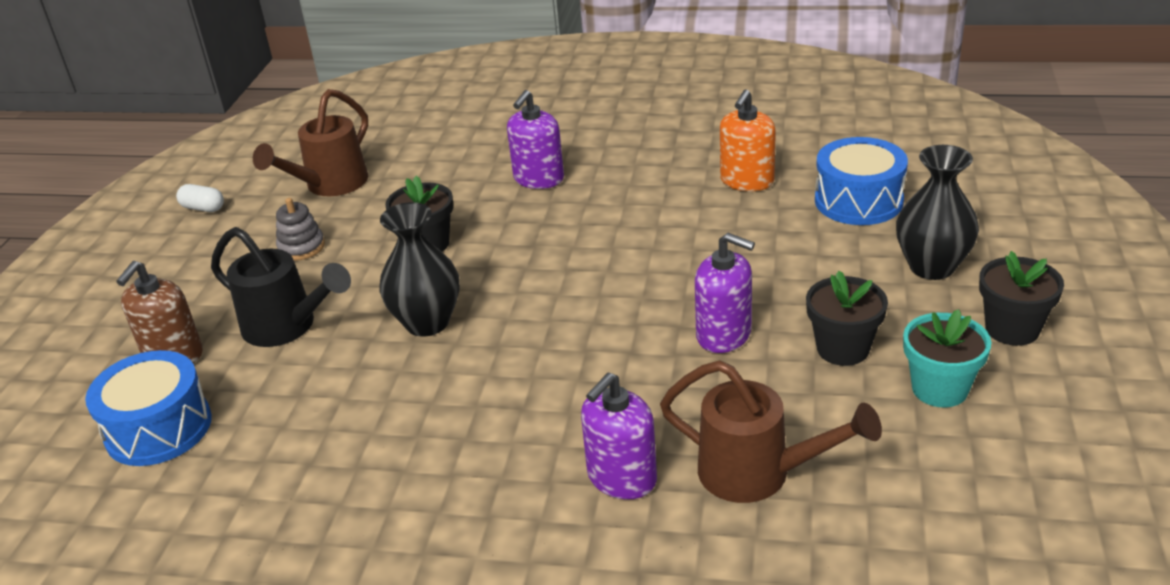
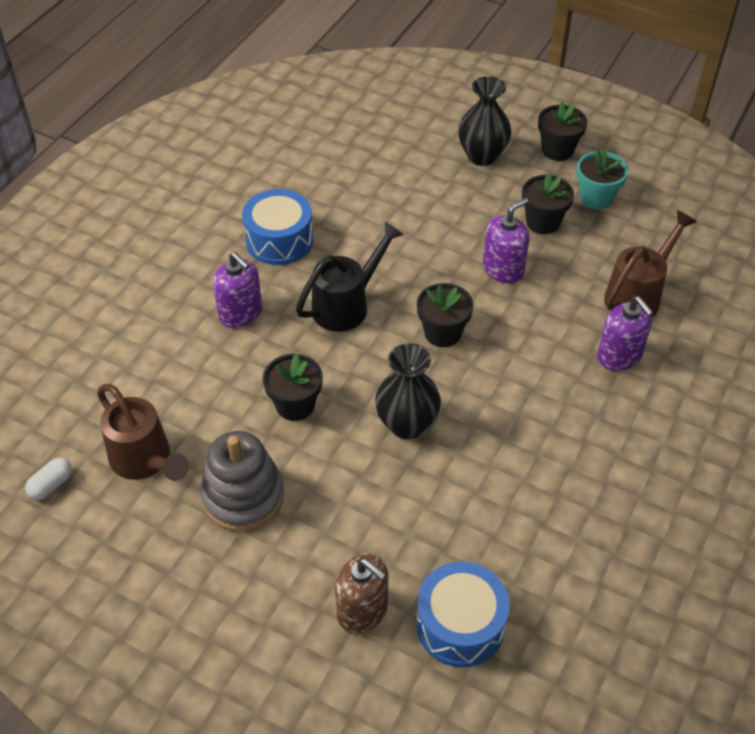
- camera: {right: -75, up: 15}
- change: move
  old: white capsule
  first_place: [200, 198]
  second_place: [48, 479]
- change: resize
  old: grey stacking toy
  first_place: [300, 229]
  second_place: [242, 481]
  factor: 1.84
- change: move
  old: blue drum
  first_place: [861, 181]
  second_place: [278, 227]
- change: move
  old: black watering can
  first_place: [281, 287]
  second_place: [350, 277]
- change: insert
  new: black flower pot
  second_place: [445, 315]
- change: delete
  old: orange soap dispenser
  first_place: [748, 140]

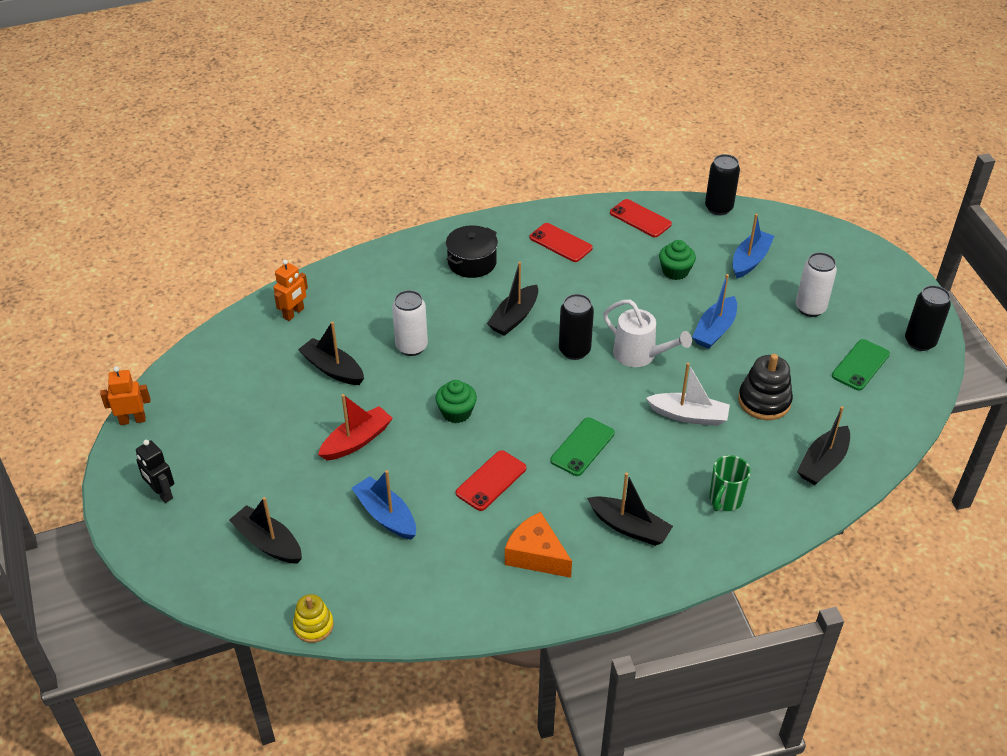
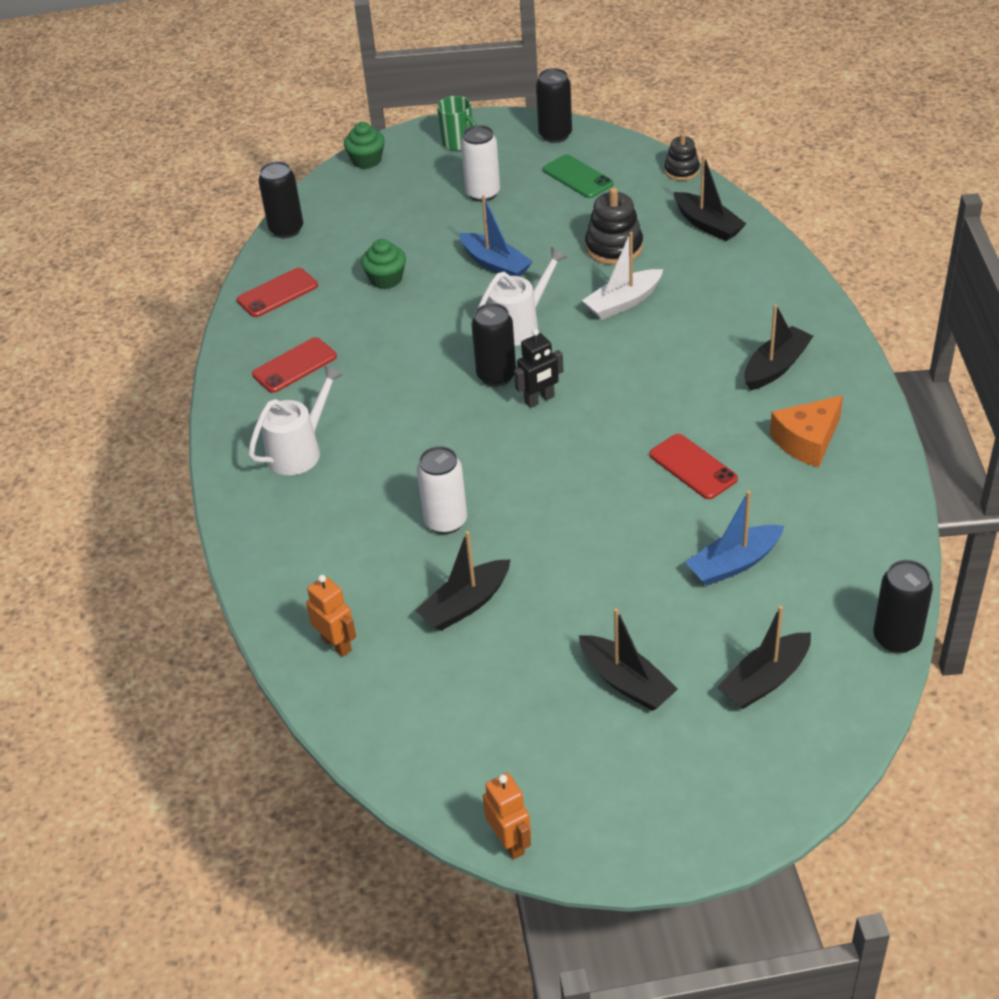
- camera: {right: -75, up: 0}
- change: replace
  old: black pot
  new: white watering can
  first_place: [472, 251]
  second_place: [295, 420]
- change: move
  old: green cupcake
  first_place: [456, 401]
  second_place: [364, 145]
- change: move
  old: green mug
  first_place: [730, 483]
  second_place: [456, 123]
- change: rotate
  old: orange robot
  first_place: [125, 395]
  second_place: [507, 816]
  degrees: 150
- change: move
  old: black robot
  first_place: [155, 471]
  second_place: [538, 368]
- change: move
  old: black boat
  first_place: [512, 299]
  second_place: [628, 659]
- change: rotate
  old: white boat
  first_place: [688, 394]
  second_place: [622, 276]
  degrees: -150
- change: insert
  new: black stacking toy
  second_place: [682, 157]
- change: replace
  old: yellow stacking toy
  new: black can
  first_place: [313, 618]
  second_place: [903, 606]
- change: delete
  old: red boat
  first_place: [355, 427]
- change: delete
  old: green phone
  first_place: [582, 446]
- change: delete
  old: blue boat
  first_place: [753, 246]

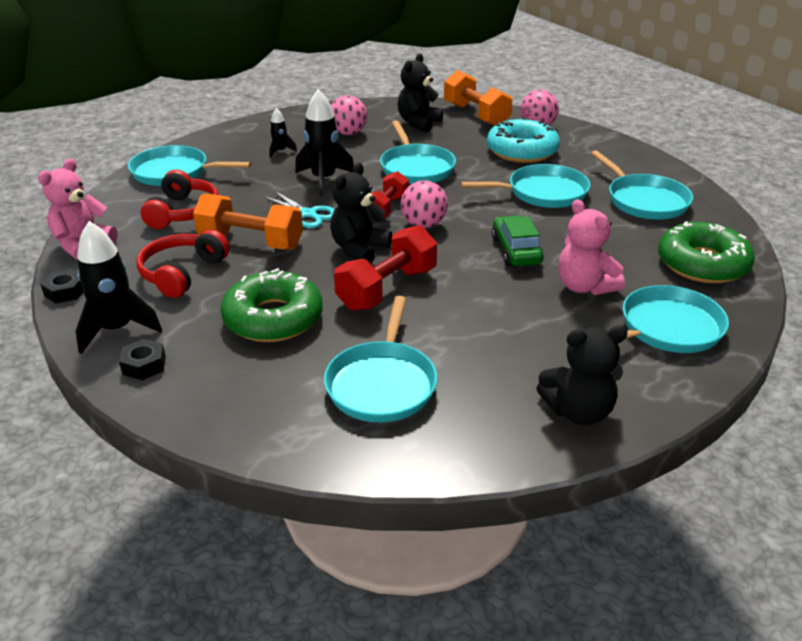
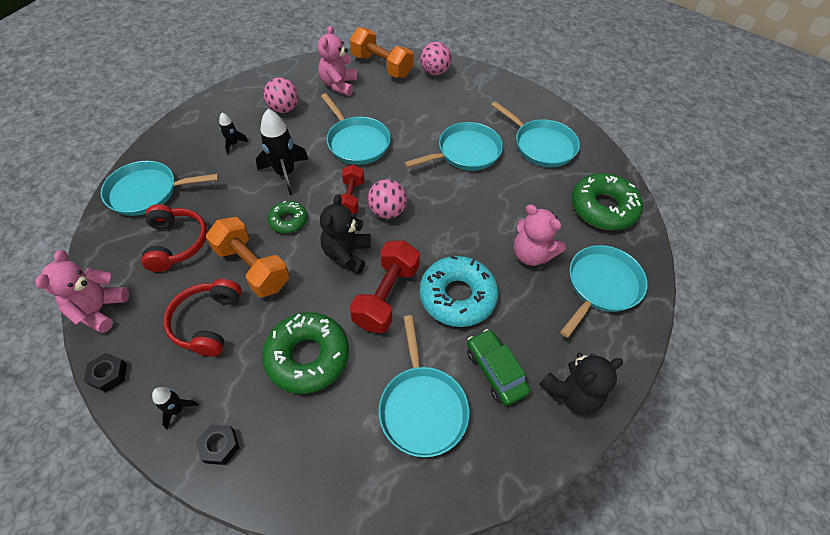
- camera: {right: -20, up: 20}
- change: resize
  old: black rocket
  first_place: [119, 287]
  second_place: [175, 408]
  factor: 0.52
- change: rotate
  old: orange dumbbell
  first_place: [248, 221]
  second_place: [247, 257]
  degrees: 45
- change: replace
  old: turquoise scissors
  new: green donut
  first_place: [299, 209]
  second_place: [287, 217]
- change: recolor
  old: black teddy bear
  new: pink teddy bear
  first_place: [420, 92]
  second_place: [337, 61]
- change: move
  old: turquoise donut
  first_place: [523, 140]
  second_place: [459, 291]
- change: move
  old: green car
  first_place: [518, 240]
  second_place: [498, 367]

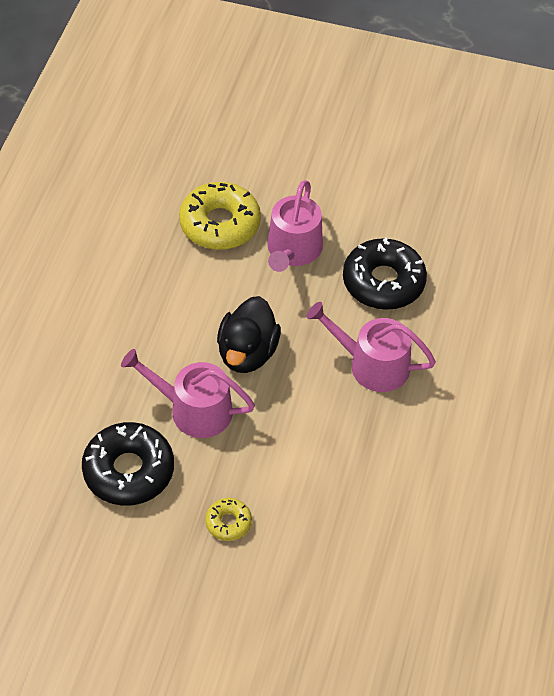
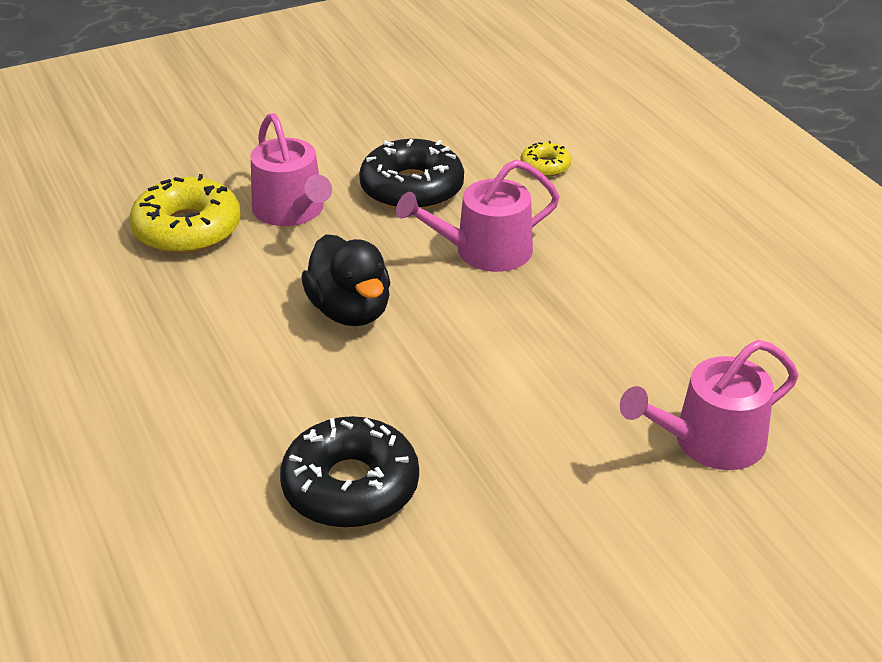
- camera: {right: -40, up: -15}
- change: move
  old: yellow donut
  first_place: [228, 519]
  second_place: [546, 159]
- change: move
  old: pink watering can
  first_place: [188, 393]
  second_place: [709, 405]

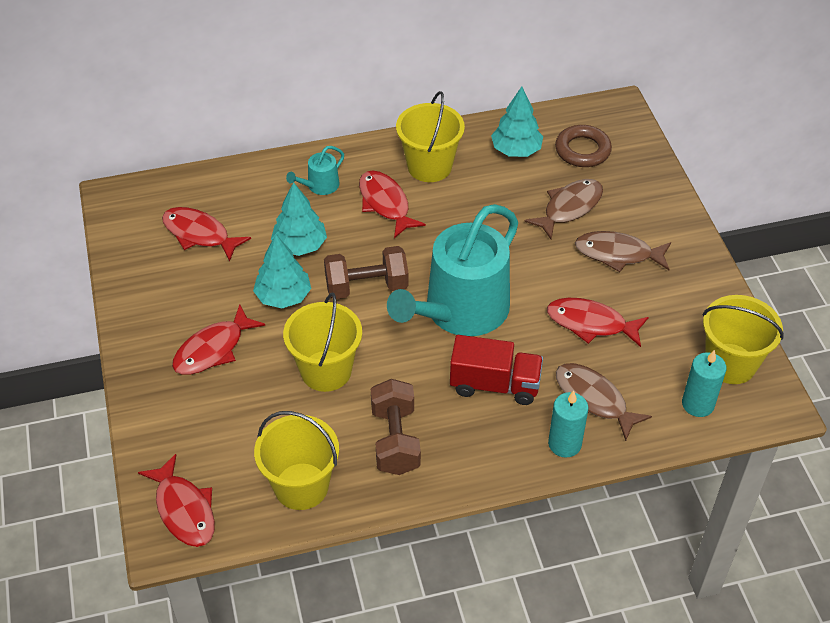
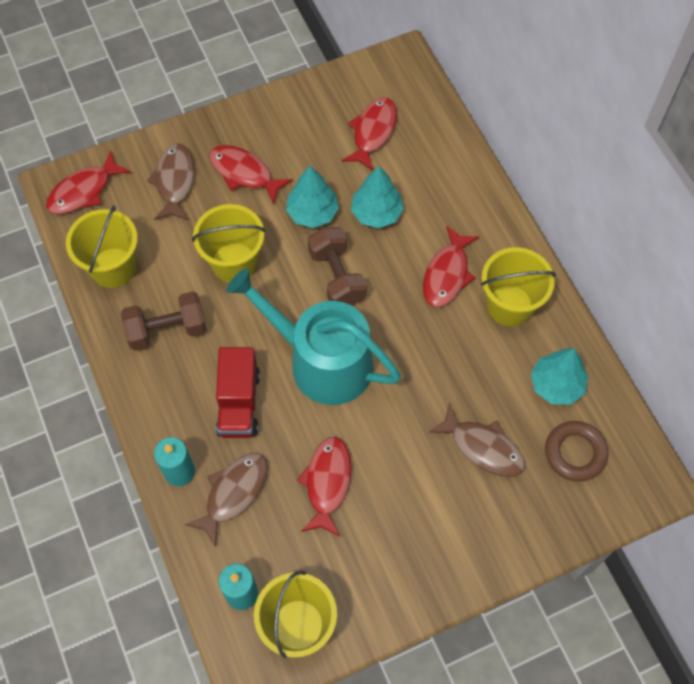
- camera: {right: 80, up: 15}
- change: move
  old: brown fish
  first_place: [623, 251]
  second_place: [170, 181]
- change: rotate
  old: red fish
  first_place: [392, 204]
  second_place: [451, 266]
  degrees: 150
- change: delete
  old: turquoise watering can
  first_place: [315, 170]

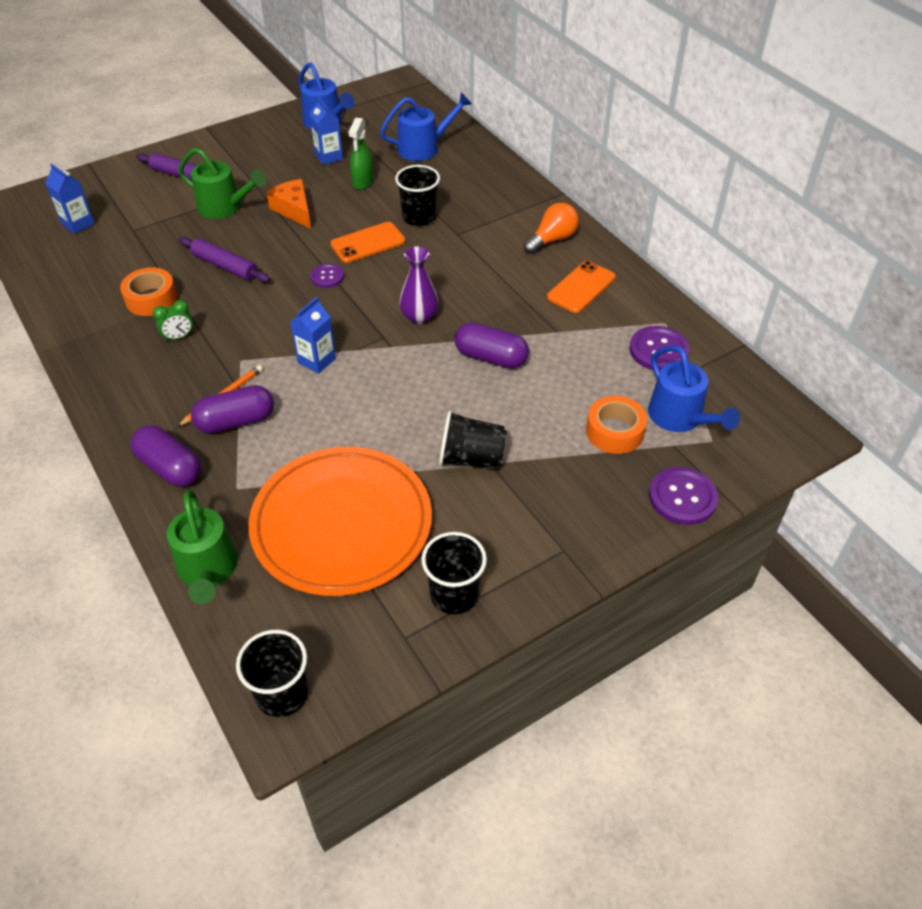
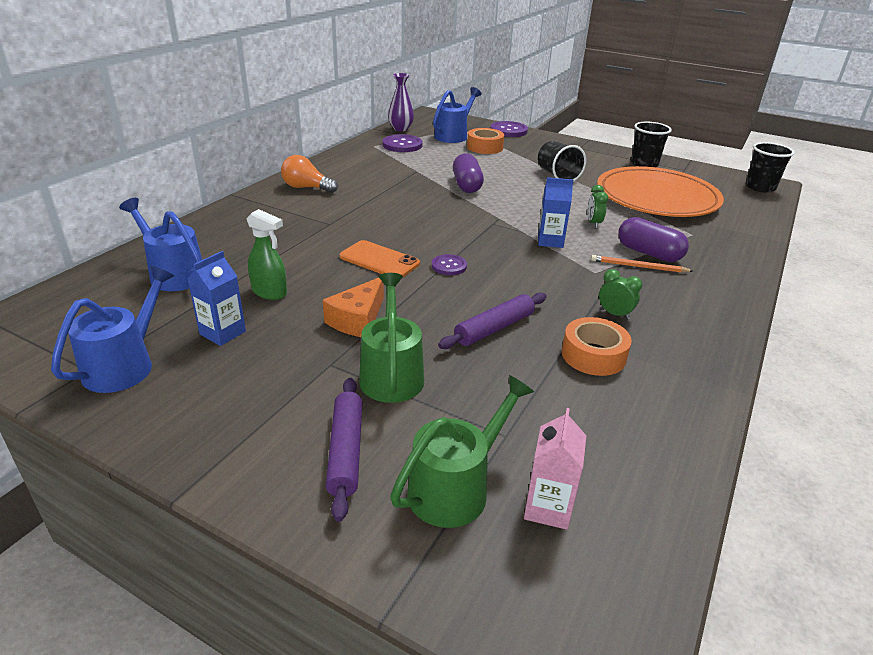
- camera: {right: -120, up: -15}
- change: rotate
  old: green spray bottle
  first_place: [361, 154]
  second_place: [266, 254]
  degrees: 45
- change: move
  old: purple vase
  first_place: [418, 285]
  second_place: [401, 102]
- change: move
  old: green watering can
  first_place: [202, 547]
  second_place: [462, 451]
- change: rotate
  old: purple rolling pin
  first_place: [224, 259]
  second_place: [492, 320]
  degrees: 45
- change: recolor
  old: blue carton
  new: pink carton
  first_place: [70, 198]
  second_place: [555, 469]
- change: insert
  new: green clock
  second_place: [597, 206]
- change: delete
  old: purple capsule
  first_place: [166, 456]
- change: delete
  old: black cup
  first_place: [417, 195]
- change: delete
  old: orange phone
  first_place: [581, 287]

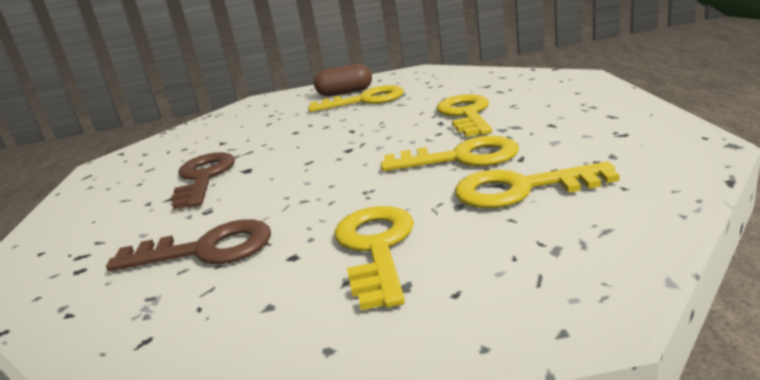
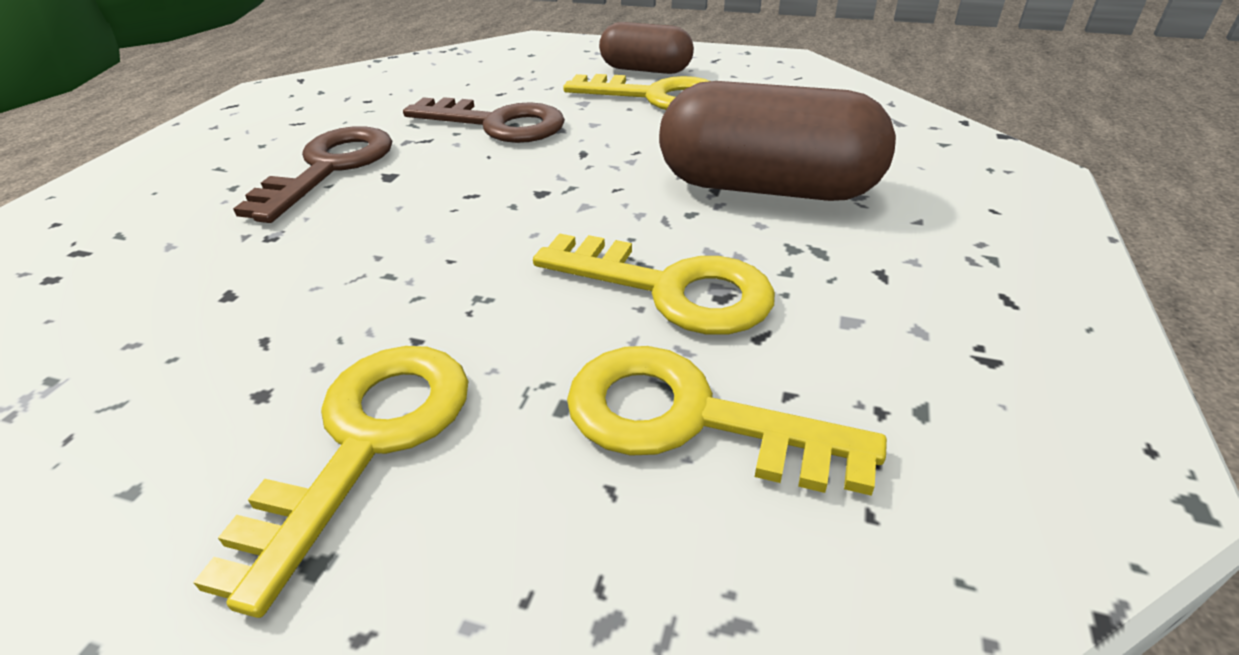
- camera: {right: 20, up: 15}
- change: move
  old: brown key
  first_place: [188, 245]
  second_place: [484, 120]
- change: replace
  old: yellow key
  new: brown capsule
  first_place: [464, 115]
  second_place: [777, 141]

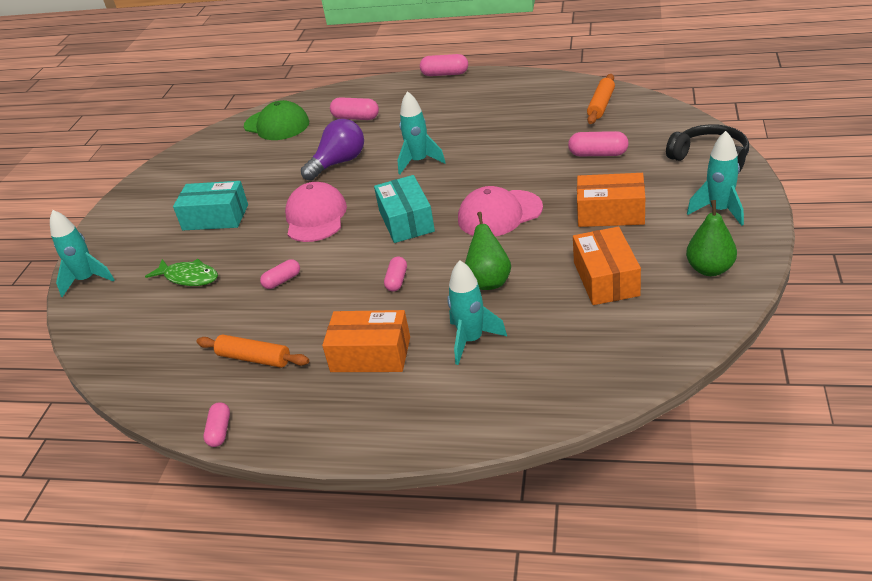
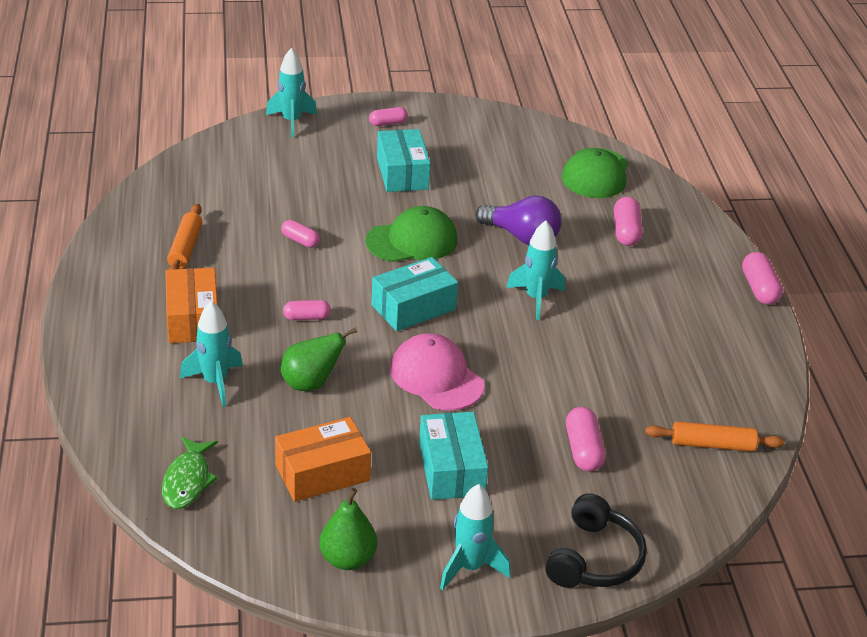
- camera: {right: 65, up: 0}
- change: move
  old: green fish
  first_place: [181, 272]
  second_place: [190, 473]
- change: recolor
  old: pink cap
  new: green cap
  first_place: [316, 212]
  second_place: [411, 234]
- change: move
  old: pink capsule
  first_place: [216, 424]
  second_place: [388, 116]
- change: recolor
  old: orange box
  new: turquoise box
  first_place: [611, 200]
  second_place: [453, 456]

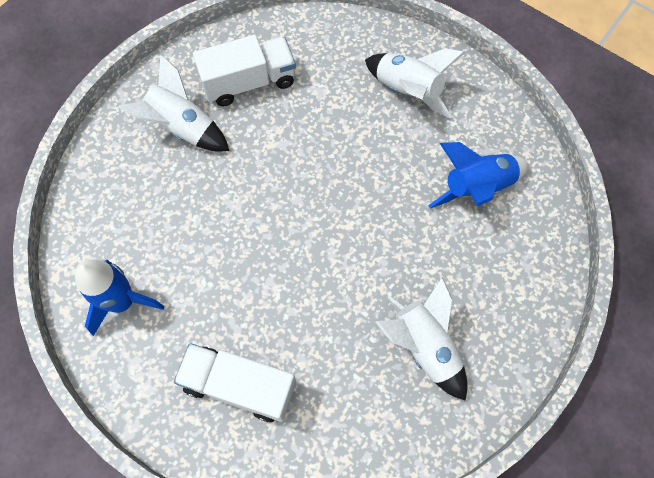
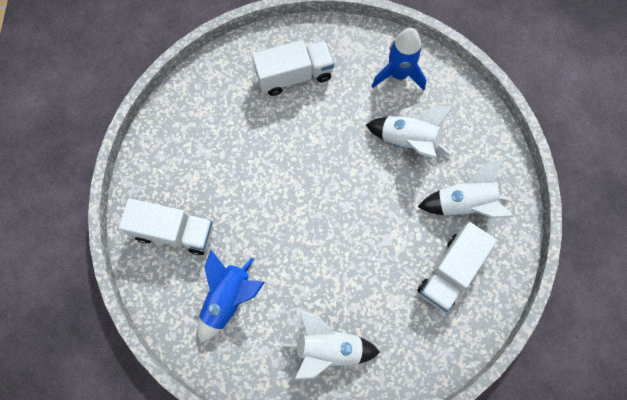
- camera: {right: 145, up: 5}
- change: insert
  new: white truck
  second_place: [166, 227]
- change: move
  old: white rocket
  first_place: [422, 339]
  second_place: [410, 132]

